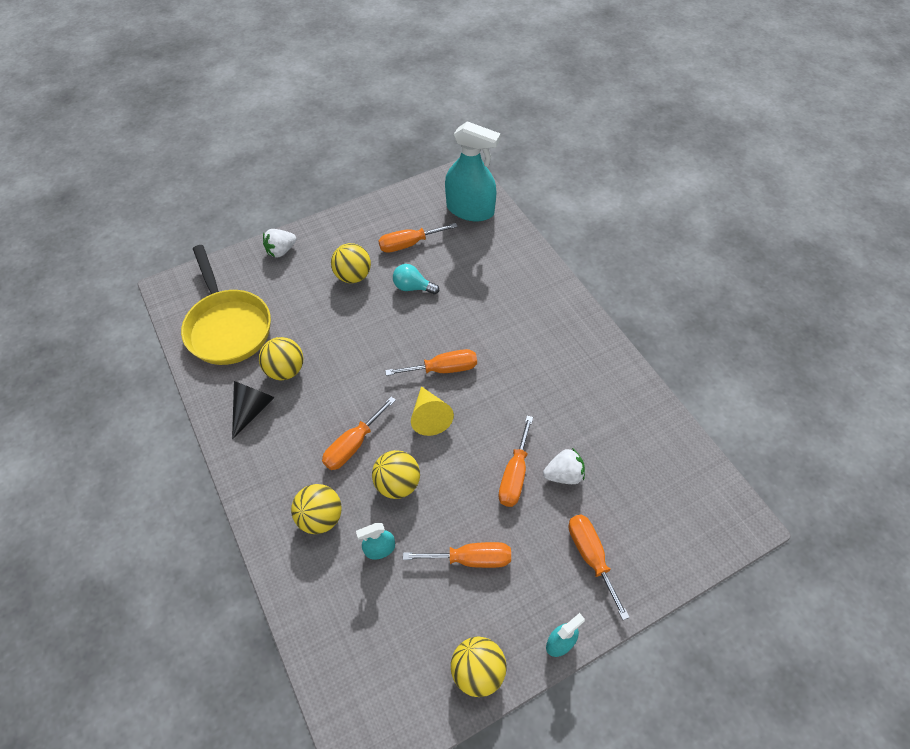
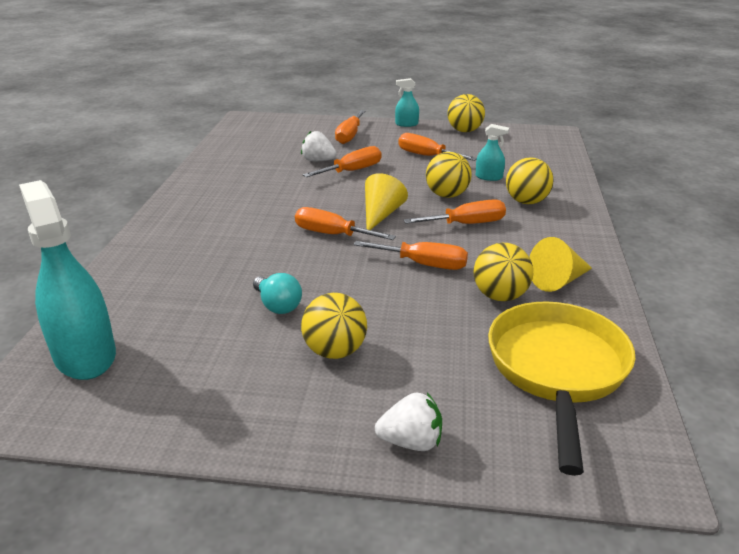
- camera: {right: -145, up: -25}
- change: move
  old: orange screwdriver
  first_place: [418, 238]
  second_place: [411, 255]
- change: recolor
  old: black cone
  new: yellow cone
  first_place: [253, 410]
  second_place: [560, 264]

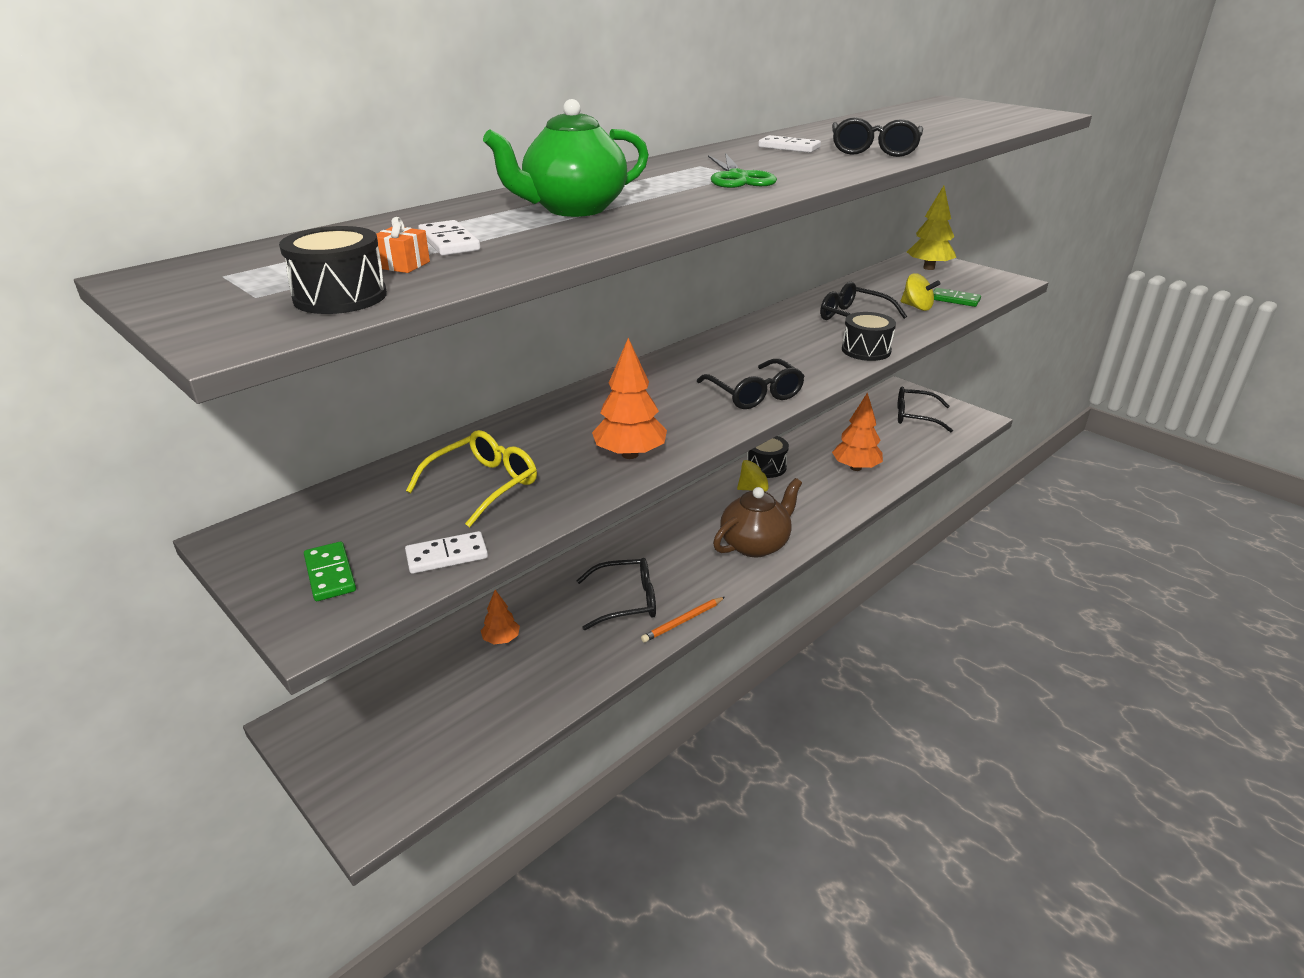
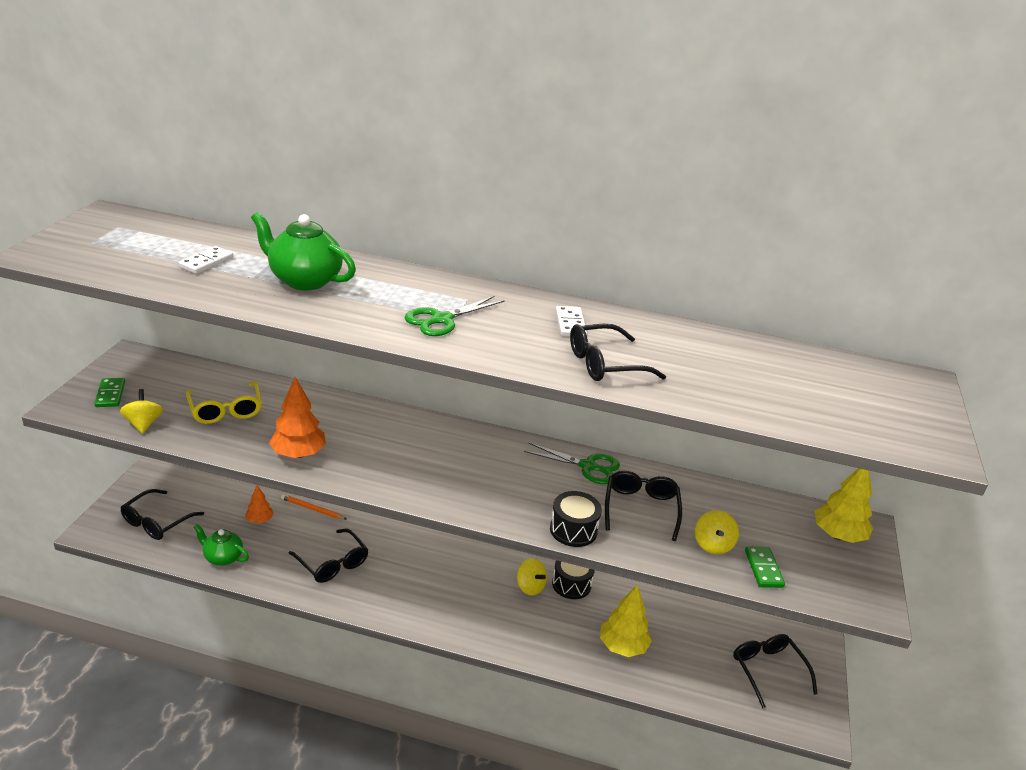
- camera: {right: 55, up: 0}
- change: rotate
  old: green domino
  first_place: [330, 571]
  second_place: [109, 392]
  degrees: -45
- change: replace
  old: white domino
  new: yellow spinning top
  first_place: [446, 552]
  second_place: [141, 411]
- change: move
  old: black glasses
  first_place: [751, 384]
  second_place: [162, 514]
- change: rotate
  old: yellow glasses
  first_place: [471, 478]
  second_place: [224, 402]
  degrees: 60
- change: insert
  new: green teapot
  second_place: [221, 545]
- change: move
  old: orange pencil
  first_place: [683, 620]
  second_place: [314, 507]
- change: insert
  new: green scissors
  second_place: [572, 463]
- change: recolor
  old: orange tree
  new: yellow tree
  first_place: [857, 431]
  second_place: [626, 620]
- change: delete
  old: black drum
  first_place: [333, 270]
- change: delete
  old: orange gift
  first_place: [403, 245]
- change: delete
  old: brown teapot
  first_place: [757, 517]

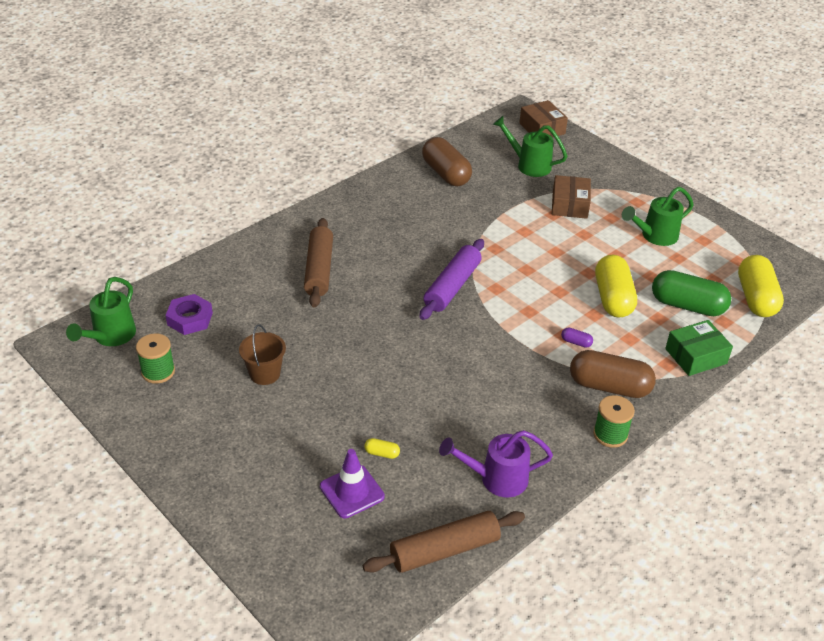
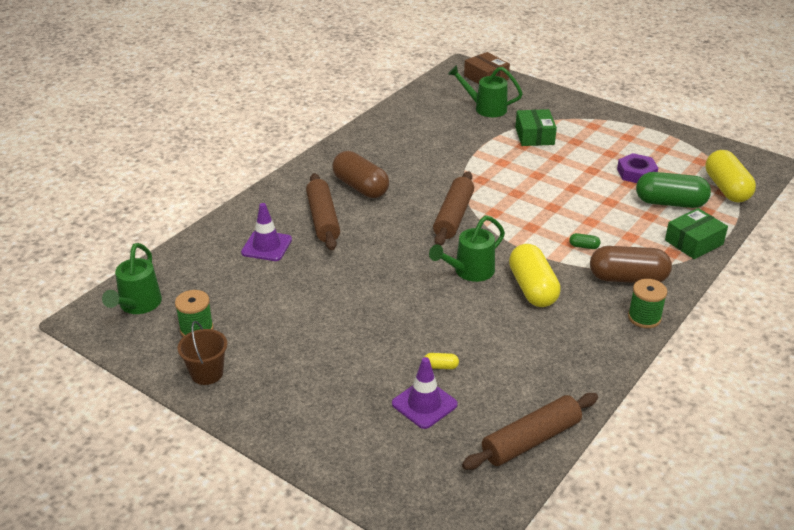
- camera: {right: -10, up: -5}
- change: move
  old: brown bucket
  first_place: [262, 354]
  second_place: [202, 353]
- change: insert
  new: purple traffic cone
  second_place: [266, 232]
- change: move
  old: brown capsule
  first_place: [447, 161]
  second_place: [360, 174]
- change: move
  old: green watering can
  first_place: [658, 216]
  second_place: [467, 248]
- change: recolor
  old: purple rolling pin
  new: brown rolling pin
  first_place: [452, 279]
  second_place: [453, 208]
- change: move
  old: yellow capsule
  first_place: [616, 286]
  second_place: [535, 275]
- change: recolor
  old: brown box
  new: green box
  first_place: [571, 197]
  second_place: [536, 127]
- change: recolor
  old: purple capsule
  new: green capsule
  first_place: [577, 338]
  second_place: [584, 241]
- change: move
  old: purple nut
  first_place: [189, 314]
  second_place: [637, 168]
- change: delete
  old: purple watering can
  first_place: [496, 463]

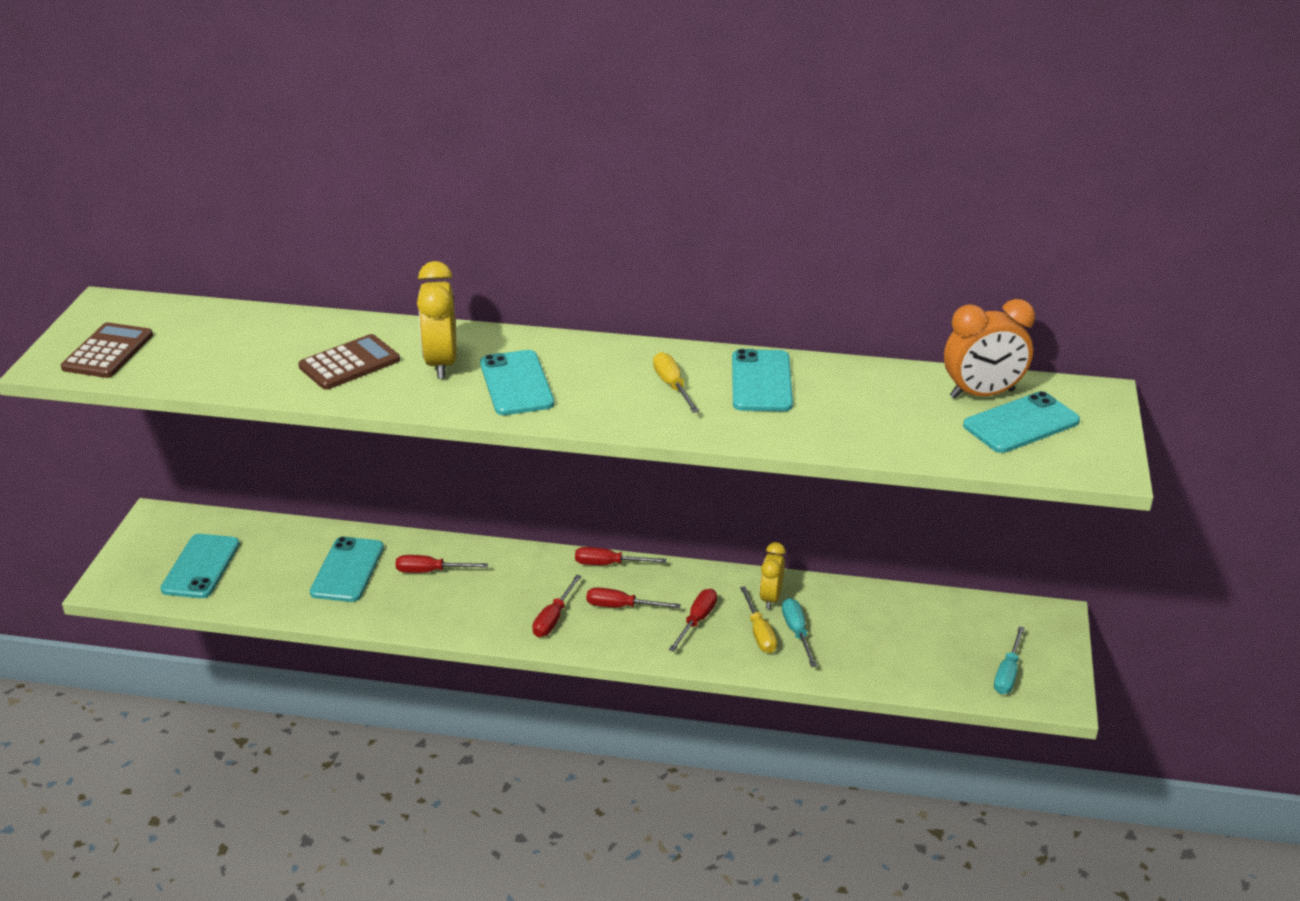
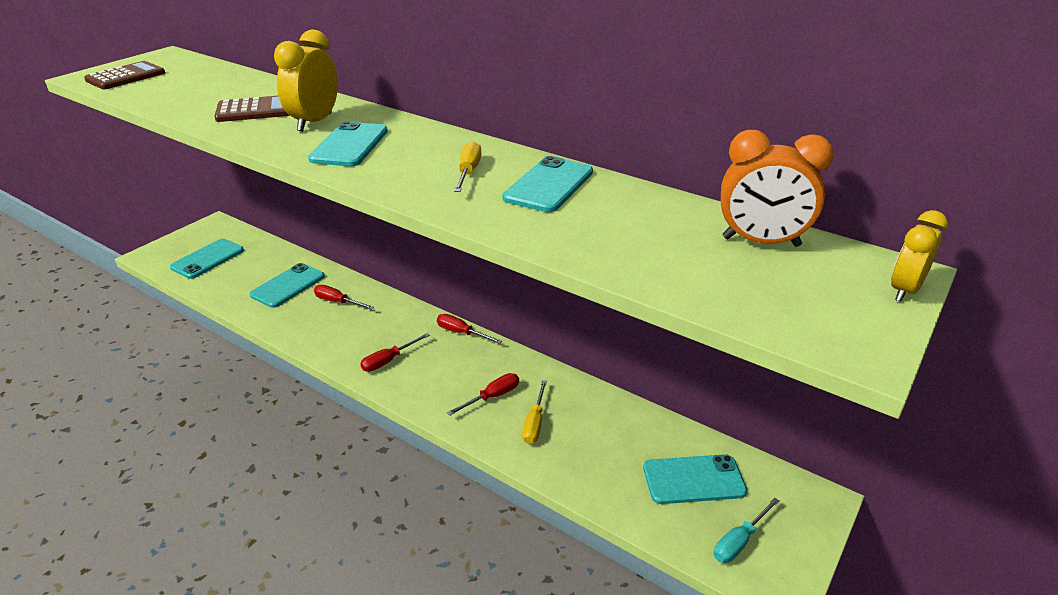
- camera: {right: 25, up: 0}
- change: move
  old: turquoise phone
  first_place: [1021, 422]
  second_place: [695, 479]
- change: move
  old: yellow clock
  first_place: [773, 575]
  second_place: [919, 256]
- change: delete
  old: red screwdriver
  first_place: [633, 597]
- change: delete
  old: turquoise screwdriver
  first_place: [799, 632]

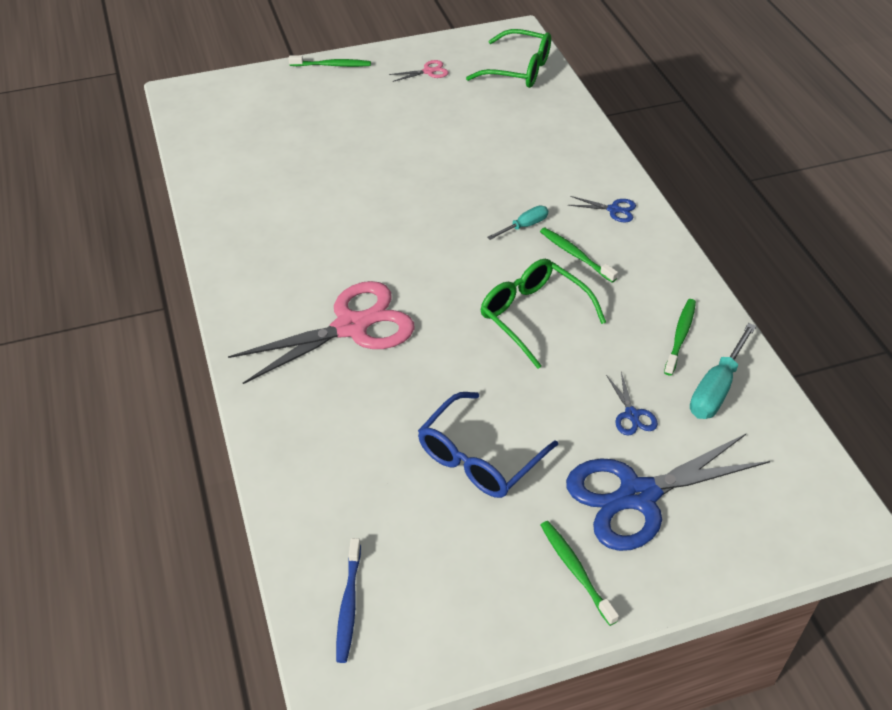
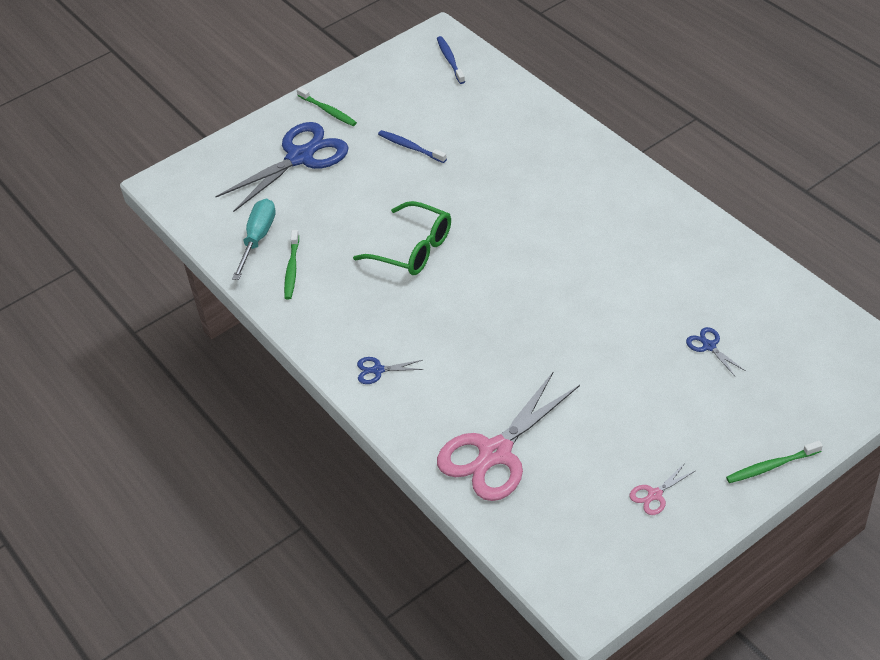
- camera: {right: 165, up: 0}
- change: replace
  old: blue glasses
  new: blue toothbrush
  first_place: [488, 445]
  second_place: [412, 146]
- change: move
  old: pink scissors
  first_place: [321, 332]
  second_place: [508, 436]
- change: move
  old: blue scissors
  first_place: [632, 404]
  second_place: [716, 351]
- change: delete
  old: green glasses
  first_place: [508, 58]
- change: delete
  old: turquoise screwdriver
  first_place: [518, 223]
- change: delete
  old: green toothbrush
  first_place: [579, 255]

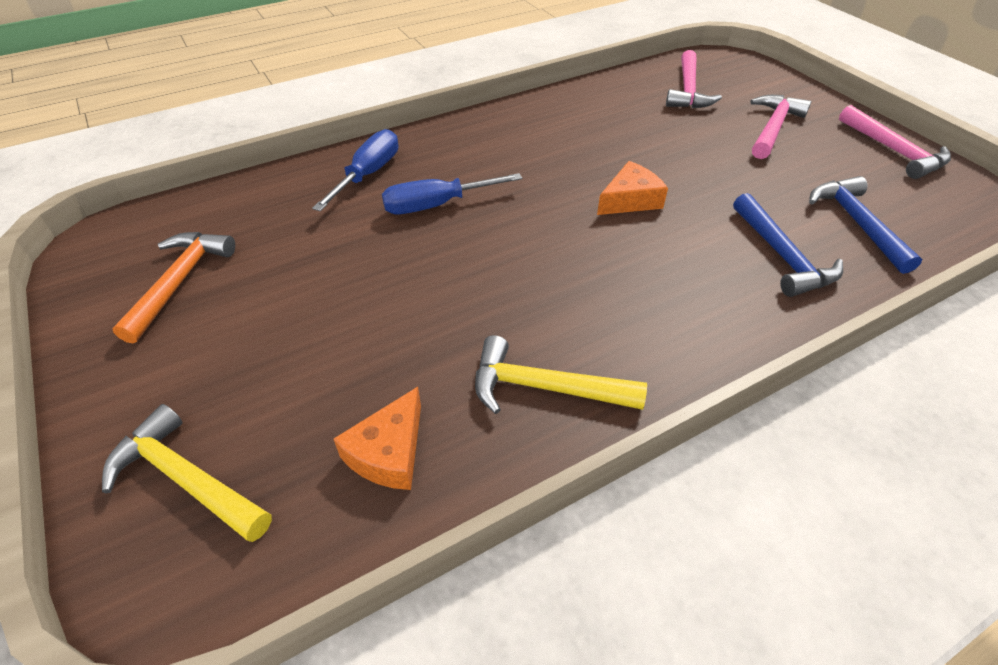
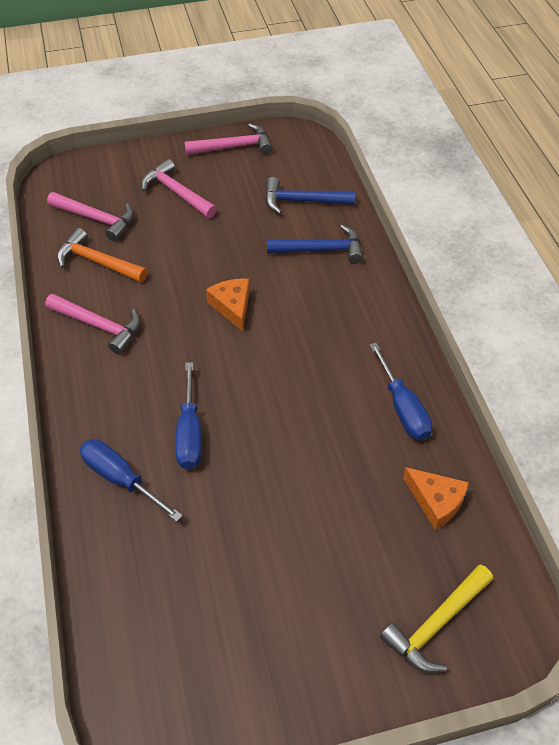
- camera: {right: -75, up: 5}
- change: insert
  new: pink hammer
  second_place: [93, 324]
- change: move
  old: orange hammer
  first_place: [173, 288]
  second_place: [102, 255]
- change: replace
  old: yellow hammer
  new: blue screwdriver
  first_place: [561, 374]
  second_place: [400, 391]

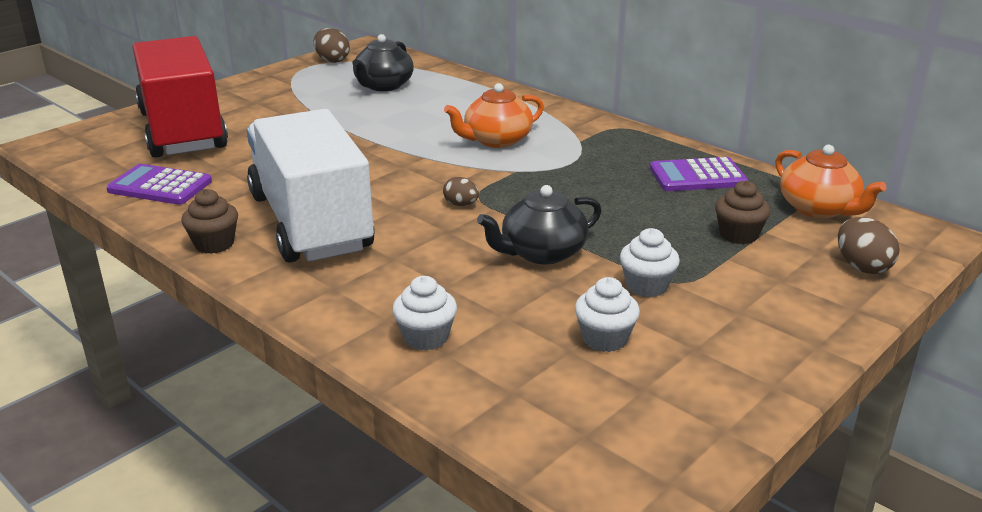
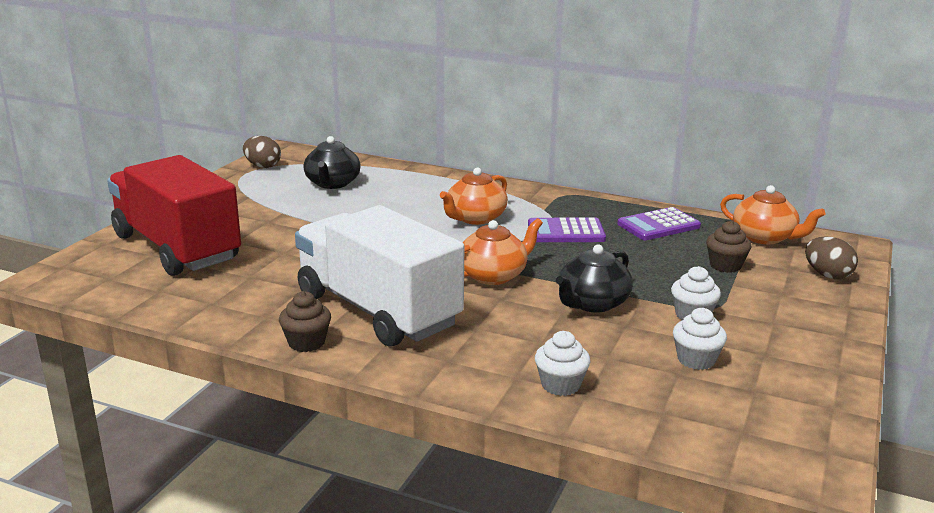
- camera: {right: -20, up: -5}
- change: replace
  old: brown egg
  new: orange teapot
  first_place: [461, 191]
  second_place: [502, 251]
- change: move
  old: purple calculator
  first_place: [159, 184]
  second_place: [567, 229]

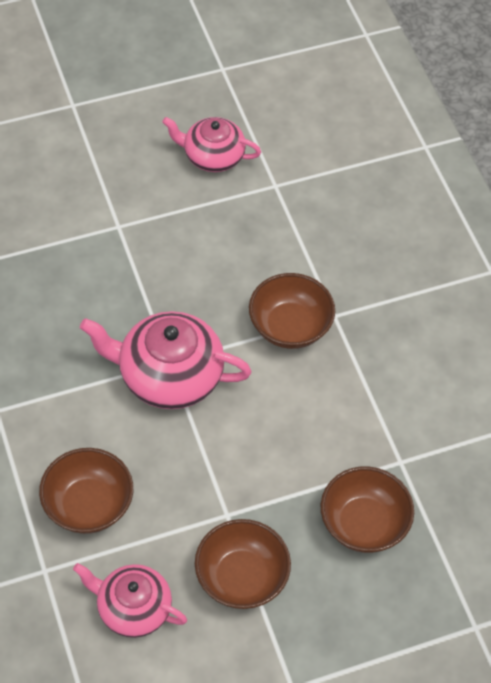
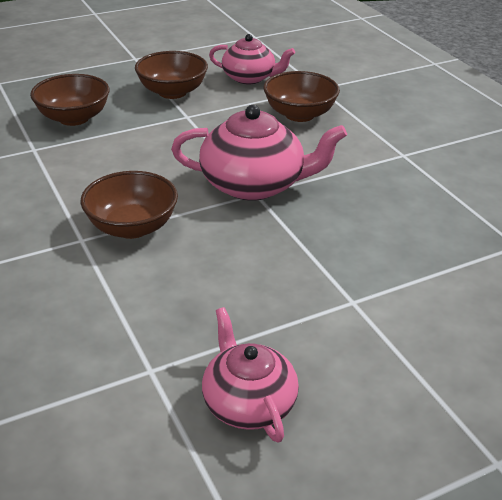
- camera: {right: 175, up: -20}
- change: rotate
  old: pink teapot
  first_place: [211, 144]
  second_place: [250, 375]
  degrees: -120

